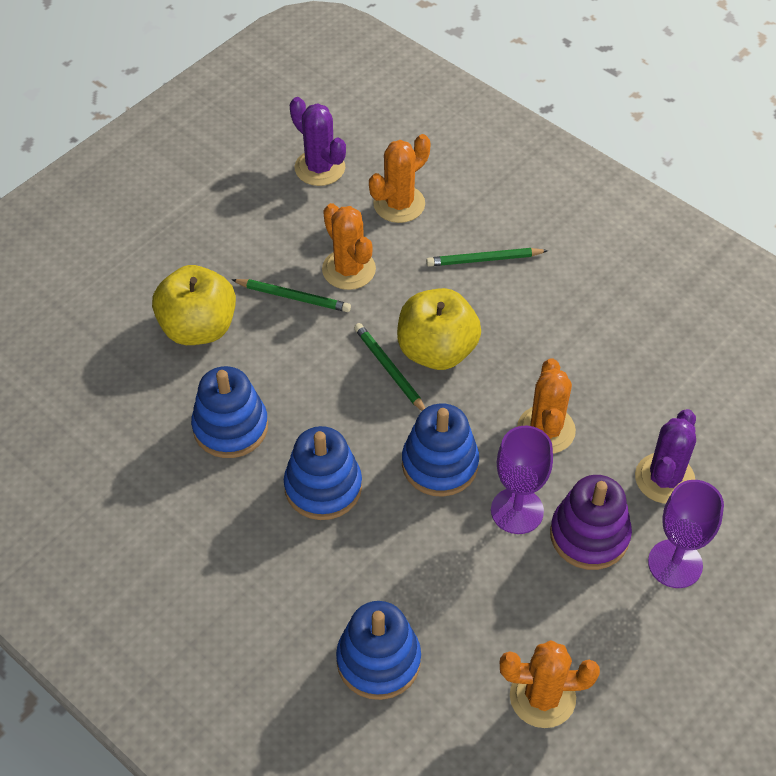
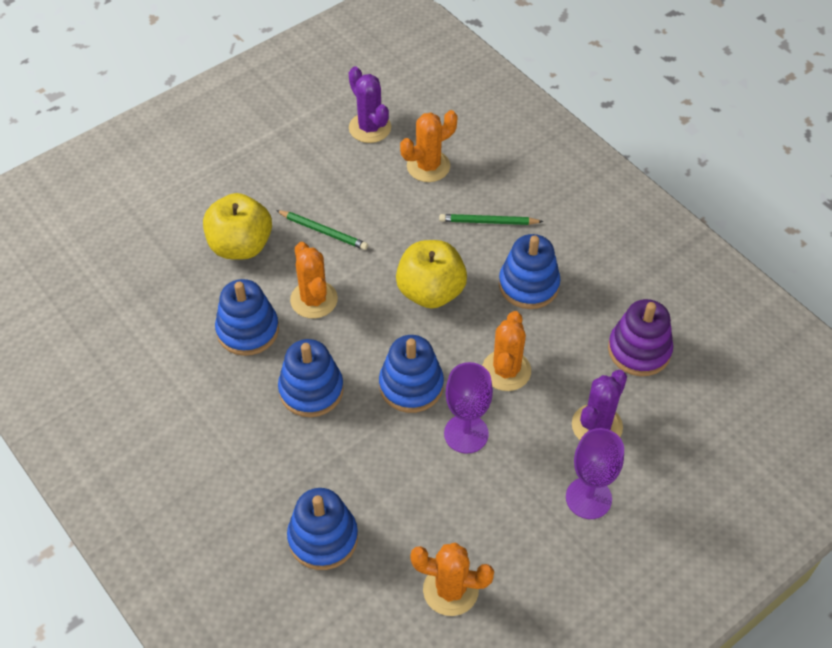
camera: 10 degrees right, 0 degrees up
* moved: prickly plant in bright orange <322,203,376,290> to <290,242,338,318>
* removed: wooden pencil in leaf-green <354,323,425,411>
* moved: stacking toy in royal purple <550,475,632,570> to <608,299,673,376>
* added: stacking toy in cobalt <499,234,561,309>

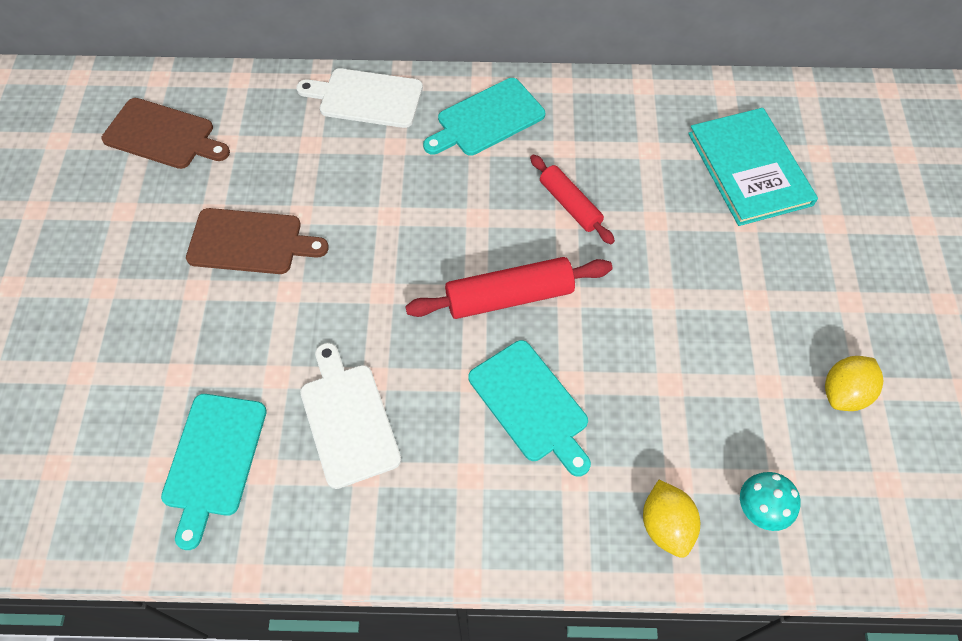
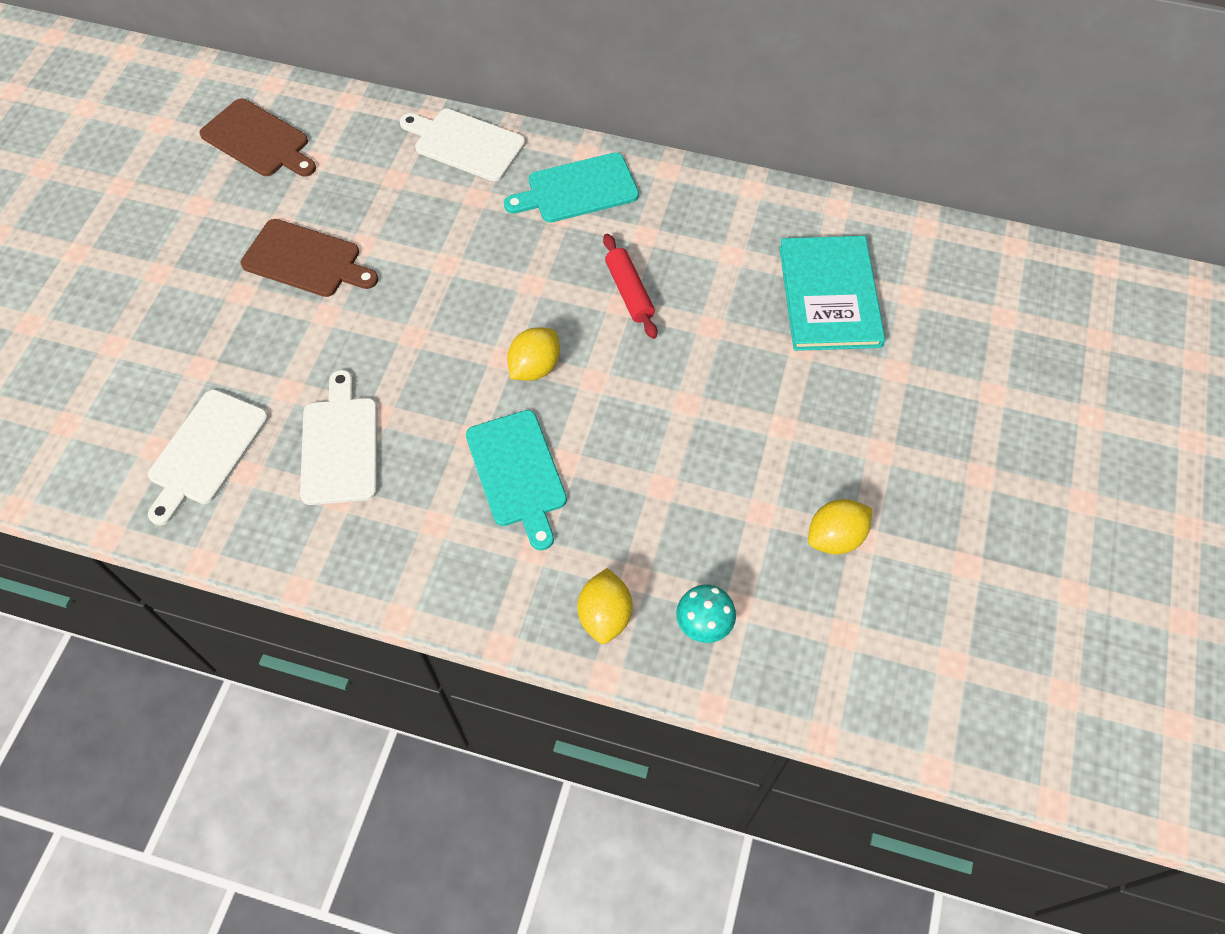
camera: 15 degrees right, 0 degrees up
* recoloured: chopping board in aqua <161,394,267,550> to chopping board in pure white <148,389,268,525>
* replaced: dough roller in crimson <405,257,612,319> to citrus fruit in yellow <507,327,560,381>

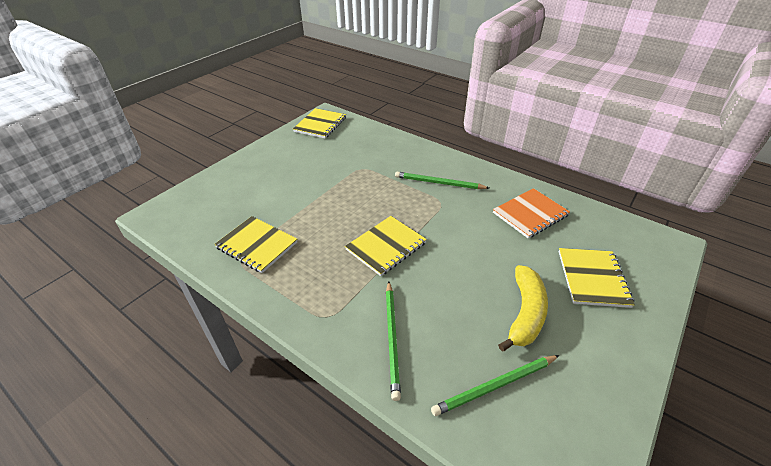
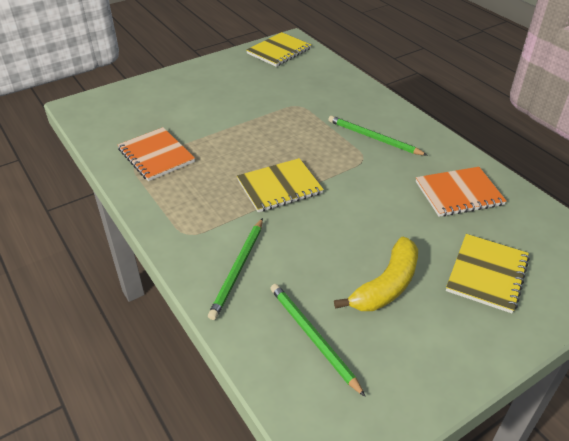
camera: 20 degrees right, 0 degrees up
* recoloured: exercise book in yellow <214,216,297,273> to exercise book in bright orange <118,127,195,181>
* turned: wooden pencil in leaf-green <431,355,559,416> = <270,284,366,397> 60 degrees clockwise

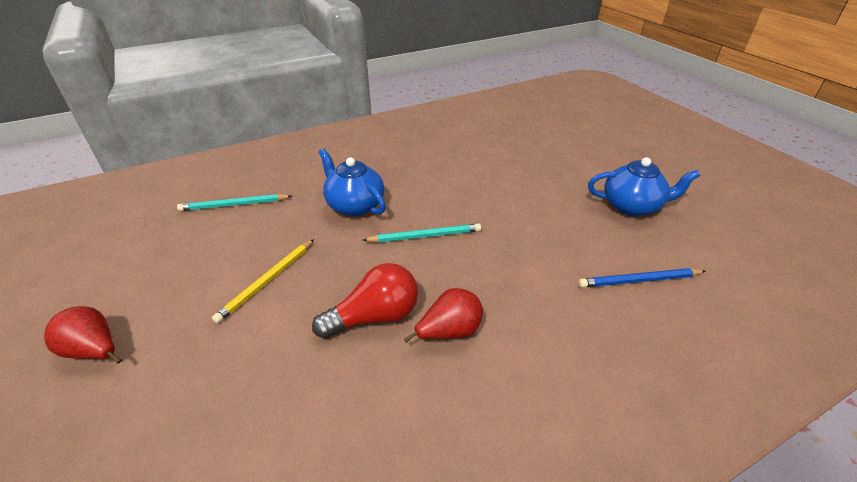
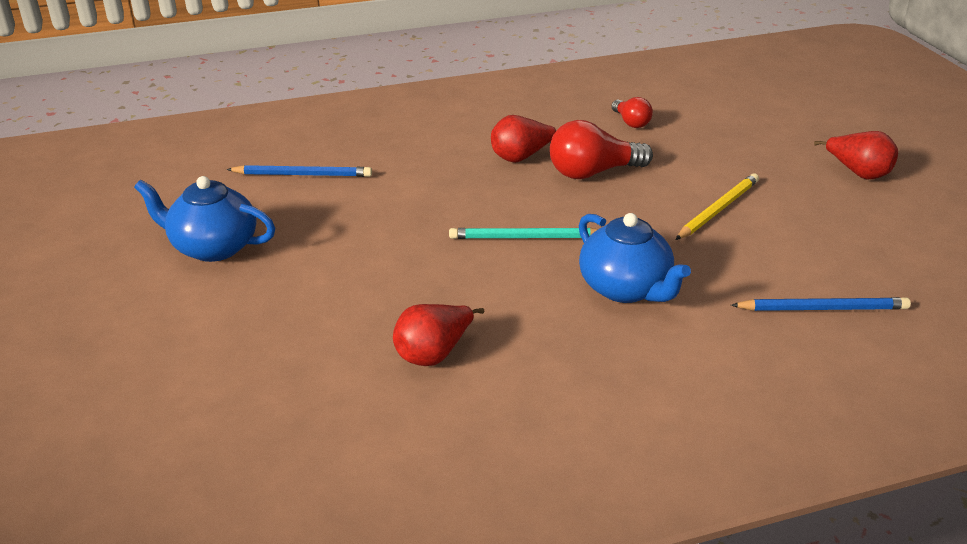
camera: 170 degrees left, 5 degrees down
* recoloured: wooden pencil in aqua <177,194,292,211> to wooden pencil in cobalt <731,297,911,311>
* added: pear in crimson <393,304,484,366>
* added: lightbulb in crimson <611,97,653,128>

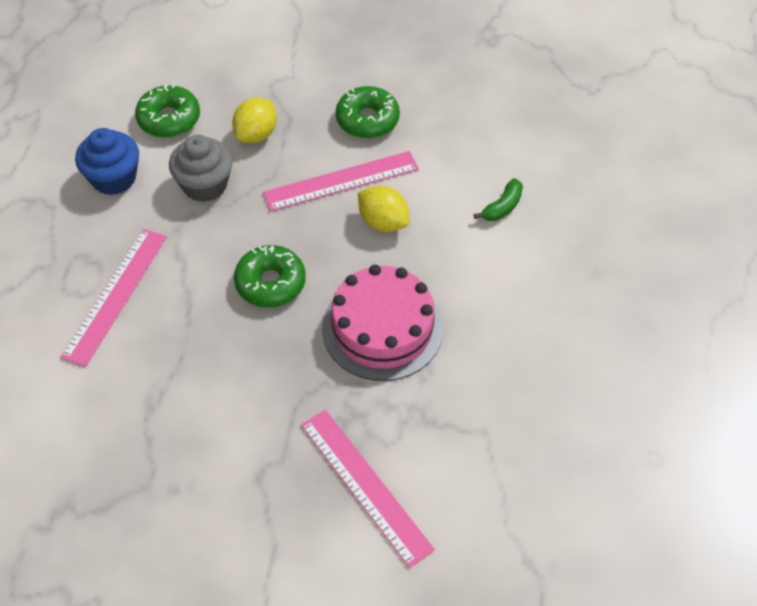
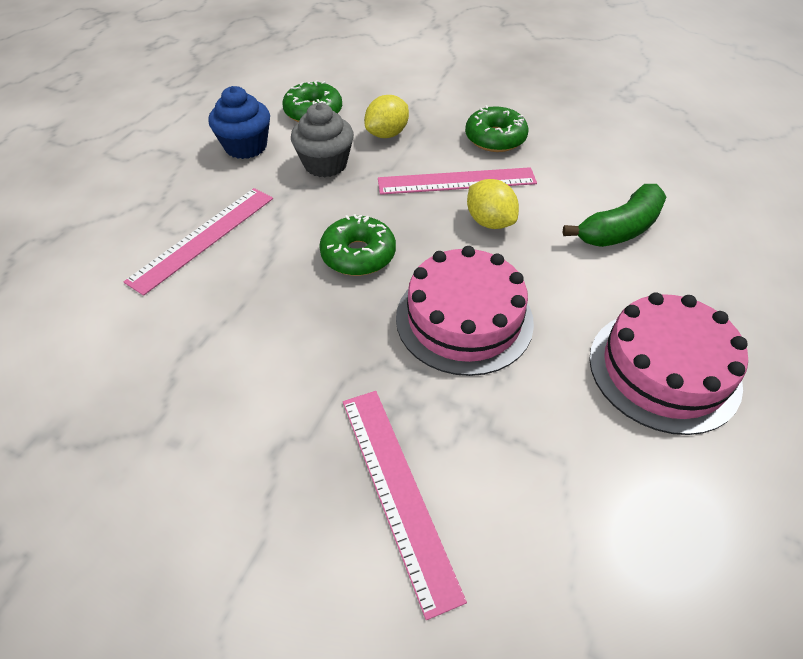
camera: 15 degrees right, 5 degrees down
* resized: toy banana in leaf-green <474,178,523,221> = <562,184,667,247> x1.75
* added: cake in rose-pink <589,292,748,435>

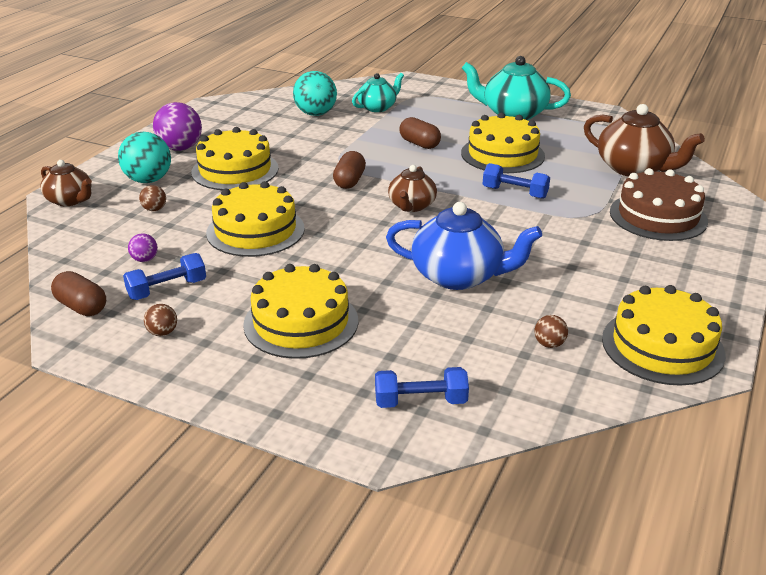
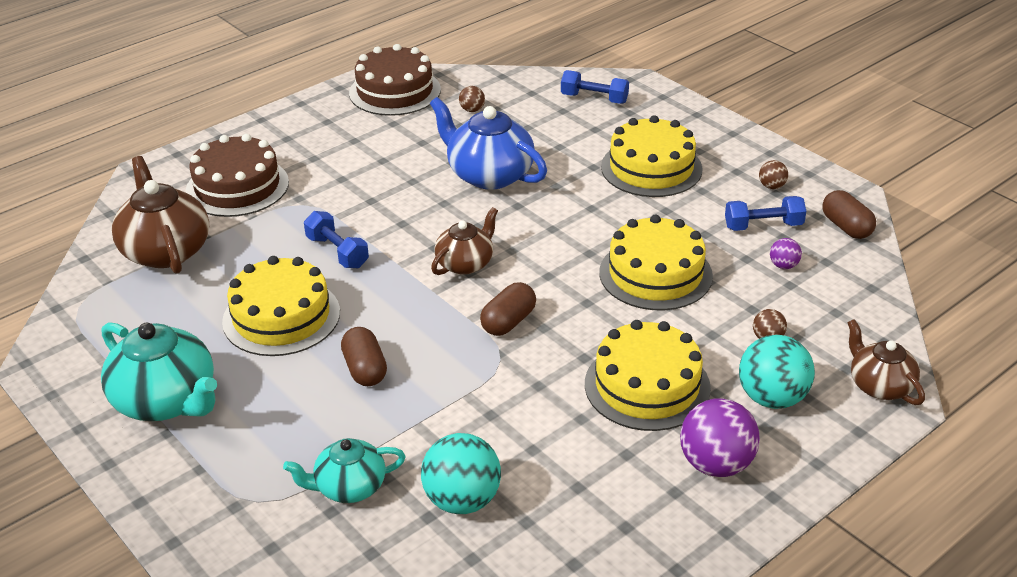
camera: 155 degrees left, 5 degrees up
* recoloured: cake in yellow <602,285,726,386> to cake in russet <349,44,441,116>

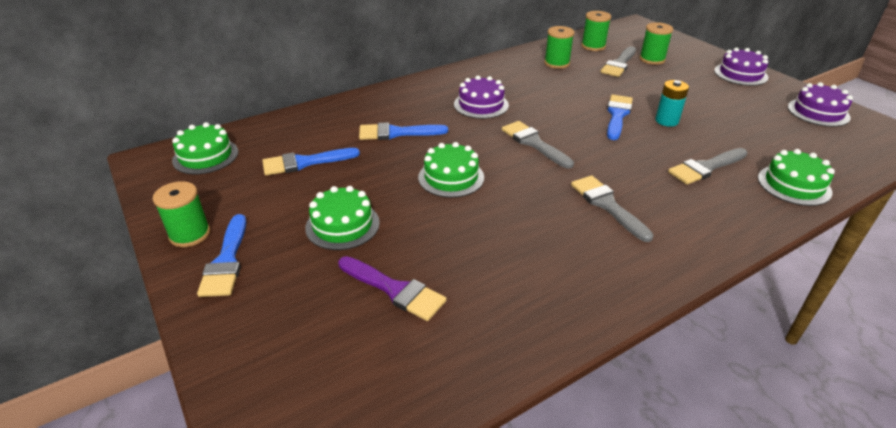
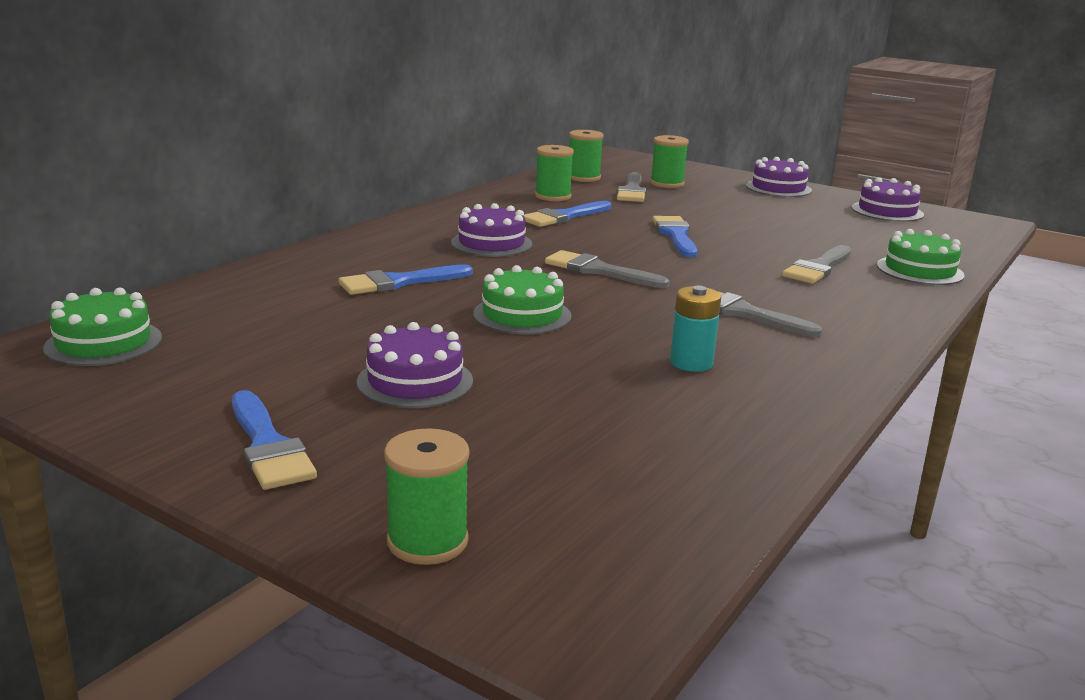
camera: 25 degrees left, 15 degrees down
* moved: reel of thread in leaf-green <153,181,210,247> to <384,428,470,565>
* moved: paint brush in cobalt <262,148,360,176> to <524,201,611,227>
* recoloured: cake in leaf-green <305,186,380,250> to cake in royal purple <357,322,473,408>
* removed: paint brush in royal purple <338,256,447,321>
* moved: power cell in aqua <655,80,689,127> to <670,286,721,372>

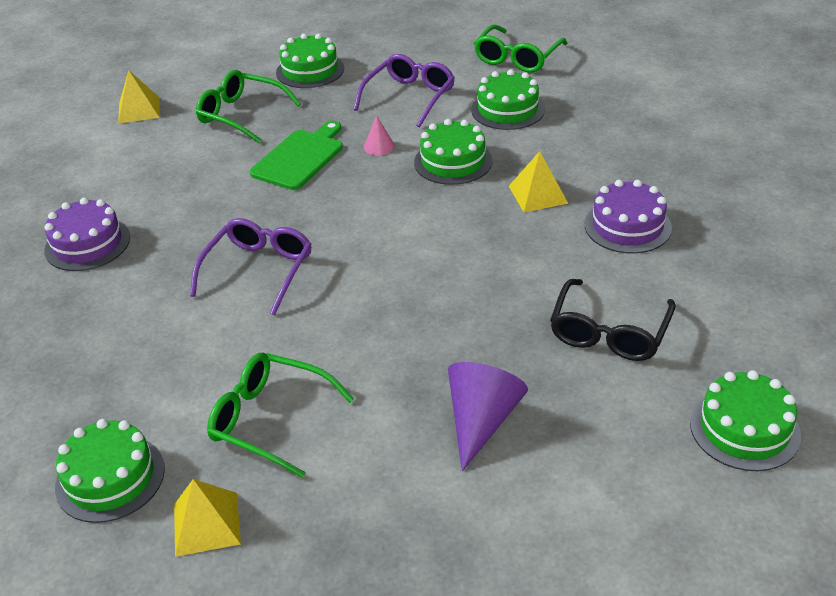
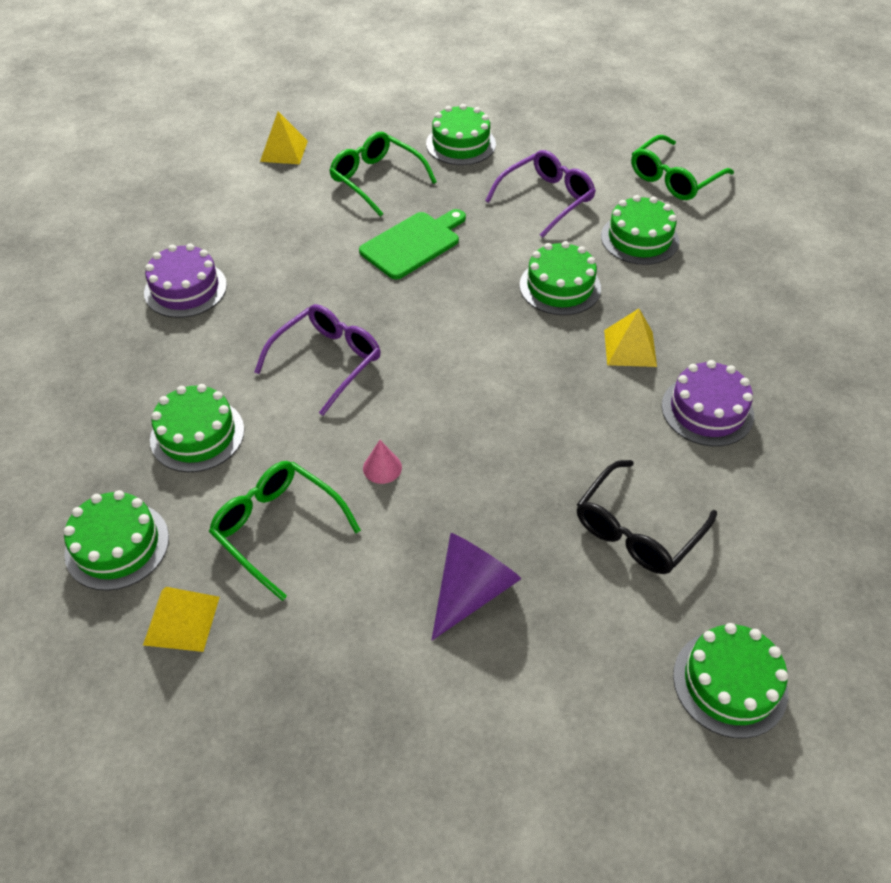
camera: 15 degrees right, 10 degrees up
* moved: cone in rose-pink <364,115,395,155> to <363,440,402,484>
* added: cake in leaf-green <150,384,244,472>

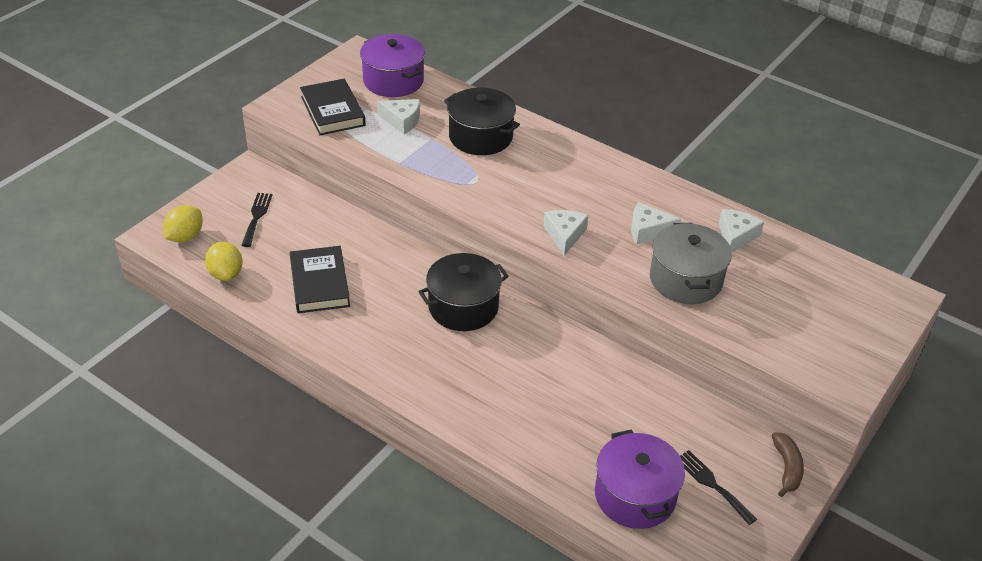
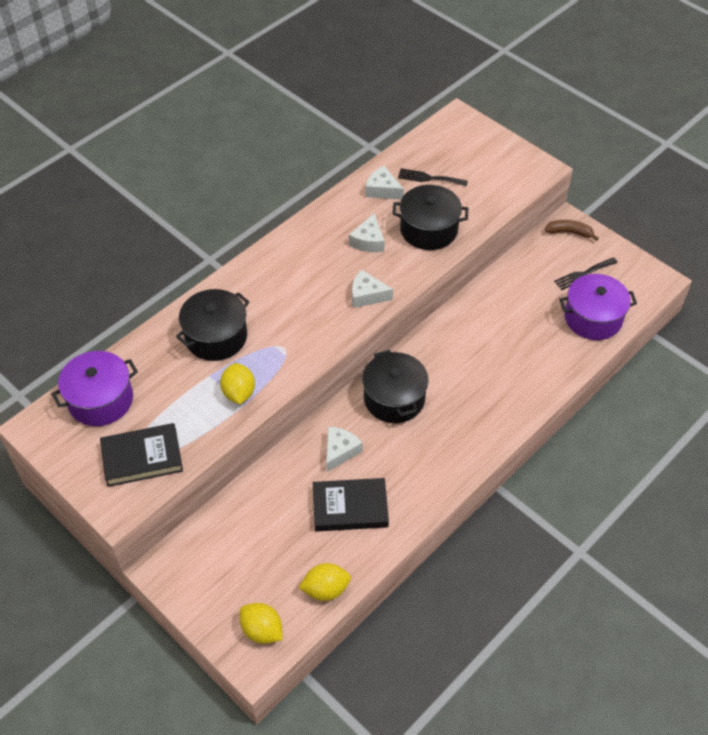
camera: 80 degrees left, 10 degrees up
* moved: dinner fork in black <241,193,272,247> to <398,168,468,186>
* moved: cheese wedge in pure white <377,99,420,134> to <326,426,363,472>
* recoloured: stockpot in grey <650,223,732,304> to stockpot in black <392,185,468,250>
* added: citrus fruit in yellow <220,363,255,404>

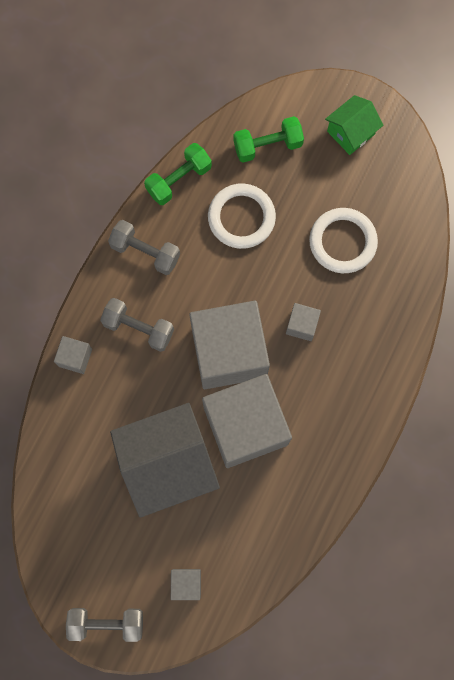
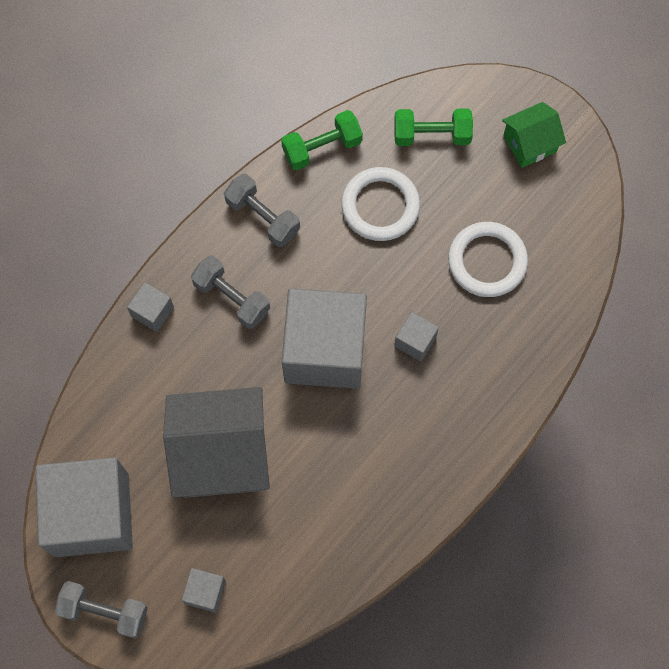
camera: 15 degrees right, 5 degrees down
* moved: block in grey <202,374,292,468> to <35,457,133,557>

